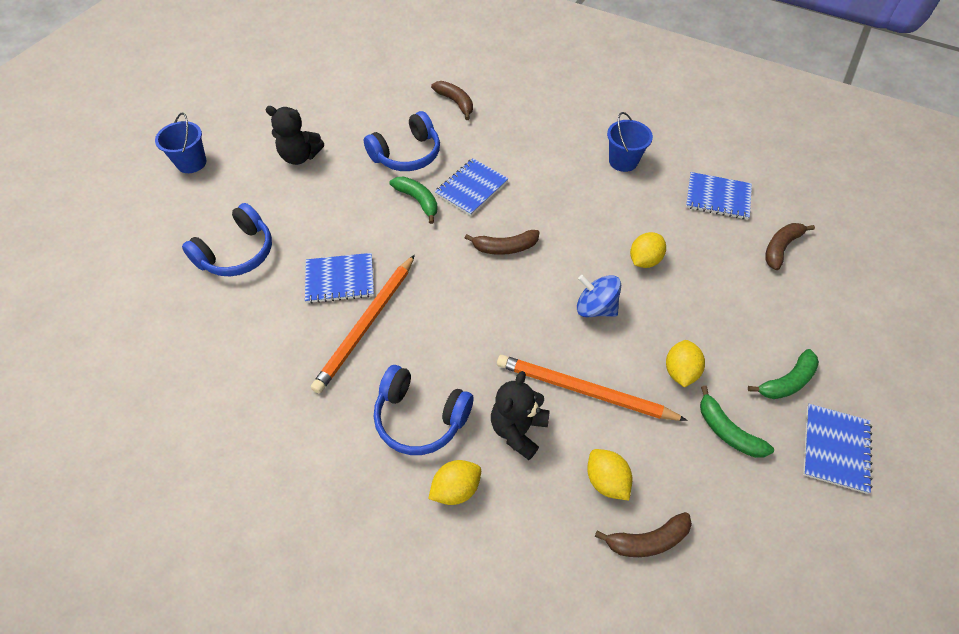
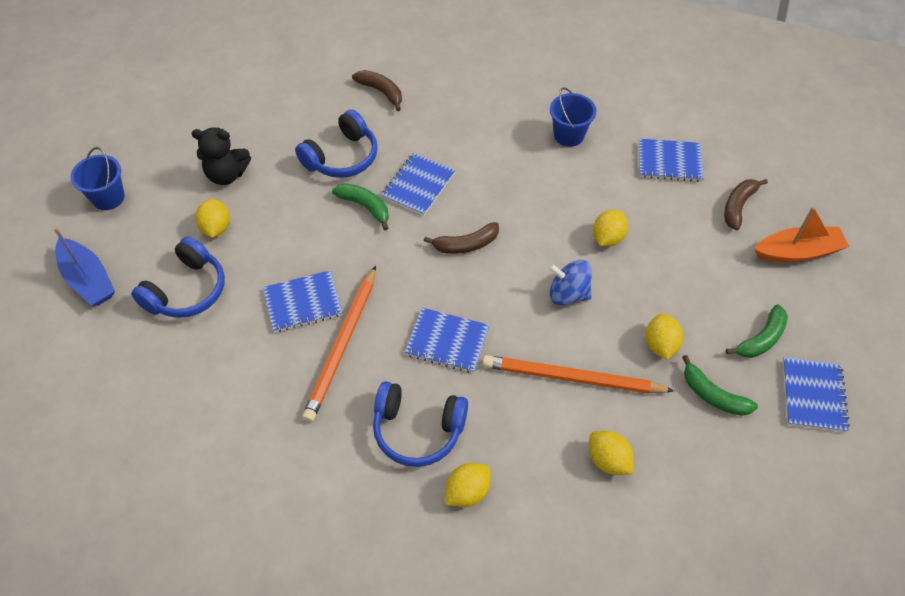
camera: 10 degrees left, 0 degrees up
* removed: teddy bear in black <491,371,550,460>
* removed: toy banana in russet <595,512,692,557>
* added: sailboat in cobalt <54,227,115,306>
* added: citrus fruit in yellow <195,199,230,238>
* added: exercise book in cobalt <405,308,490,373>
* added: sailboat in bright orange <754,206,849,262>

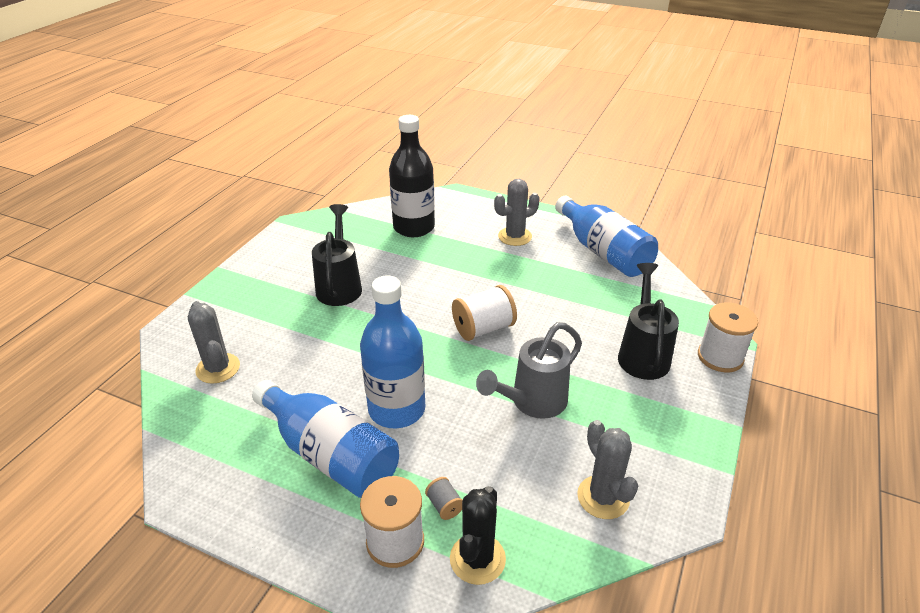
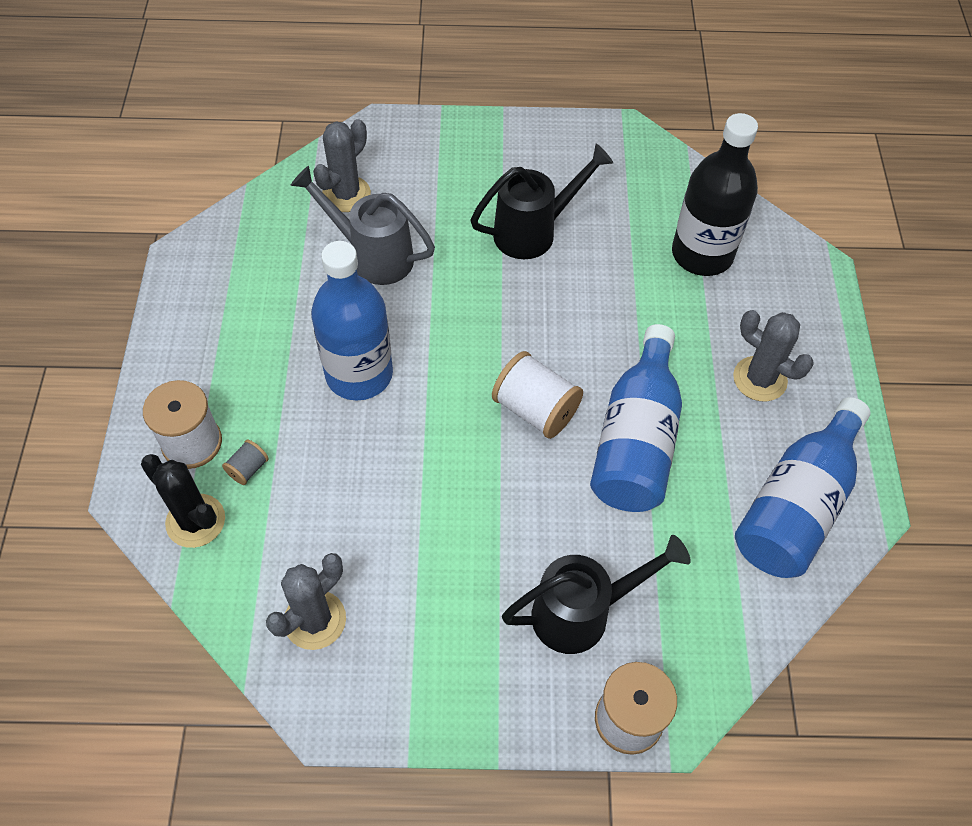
camera: 65 degrees right, 20 degrees up
* moved: flask in cobalt <252,380,399,498> to <590,324,682,512>
* turned: prickly plant in black <450,486,506,585> = <141,454,225,548> 45 degrees clockwise
* moved: watering can in grey <476,322,582,419> to <291,166,435,285>

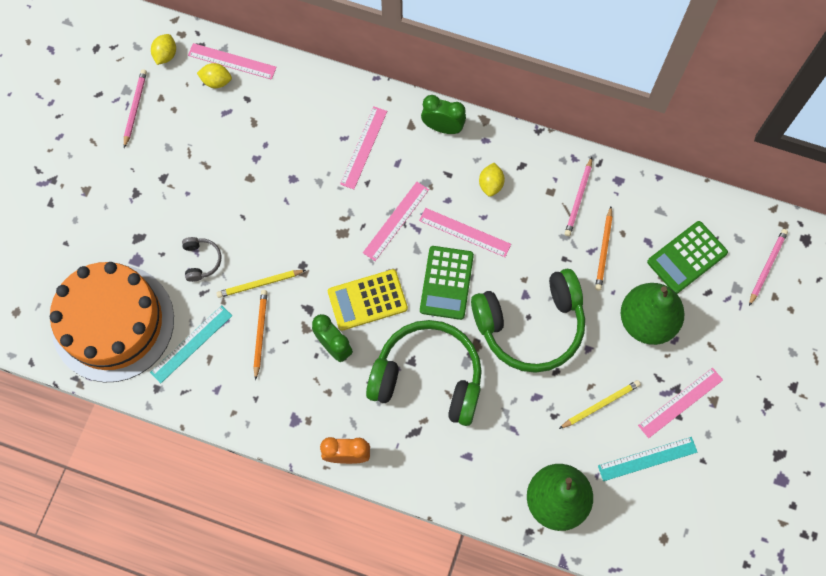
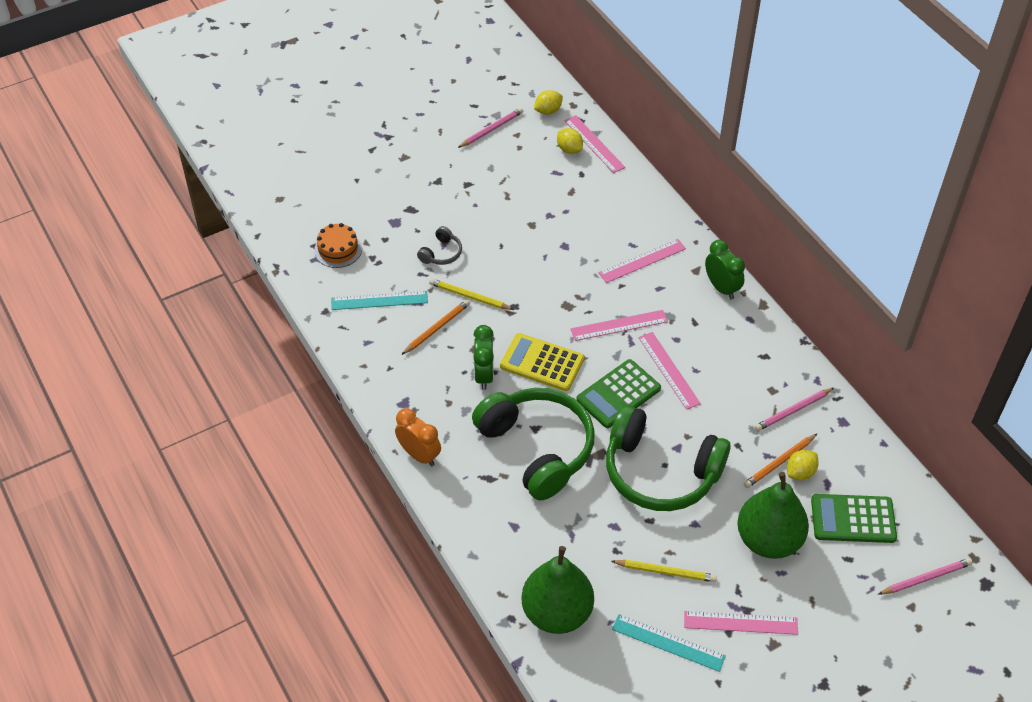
camera: 40 degrees right, 20 degrees down
* resized: cake in bright orange <50,262,174,382> = <314,223,362,268> x0.41
* moved: citrus fruit in yellow <479,163,505,197> to <787,450,819,480>

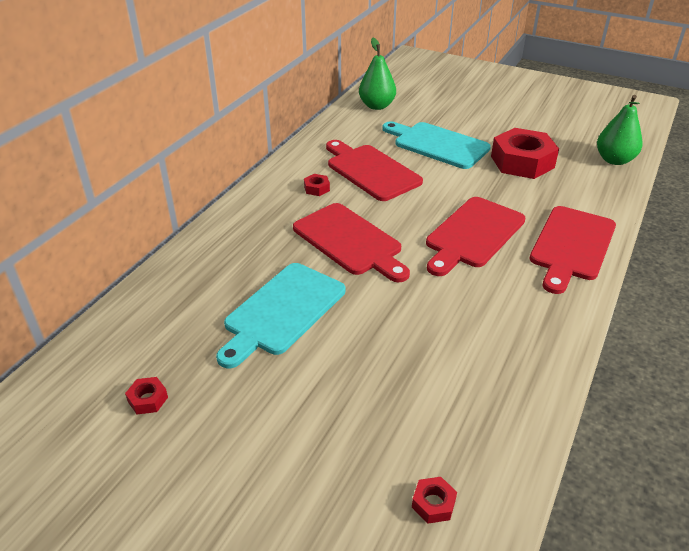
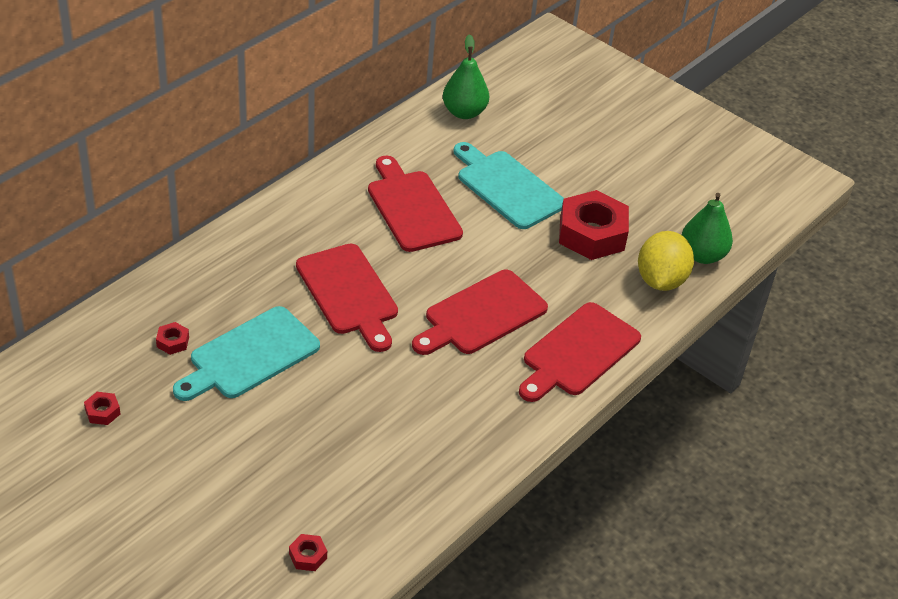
camera: 10 degrees right, 5 degrees up
* moved: hex nut in crimson <304,174,330,196> to <156,322,189,355>
* added: citrus fruit in yellow <638,231,694,291>

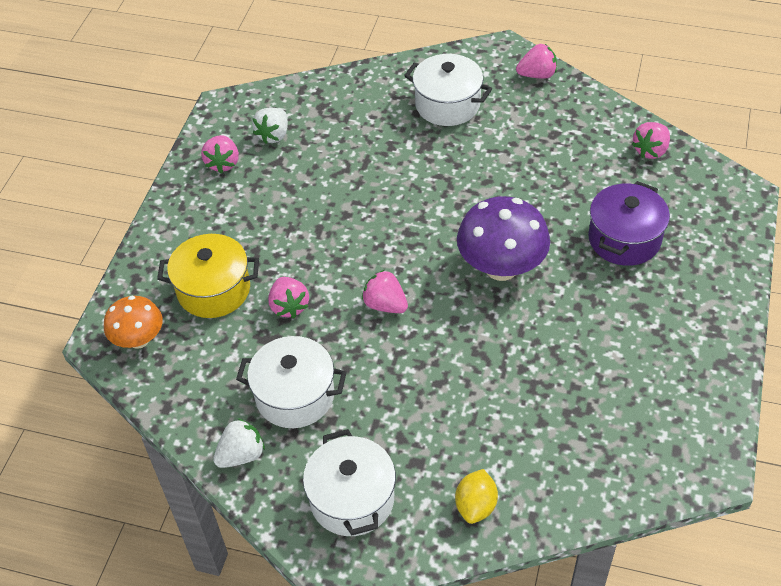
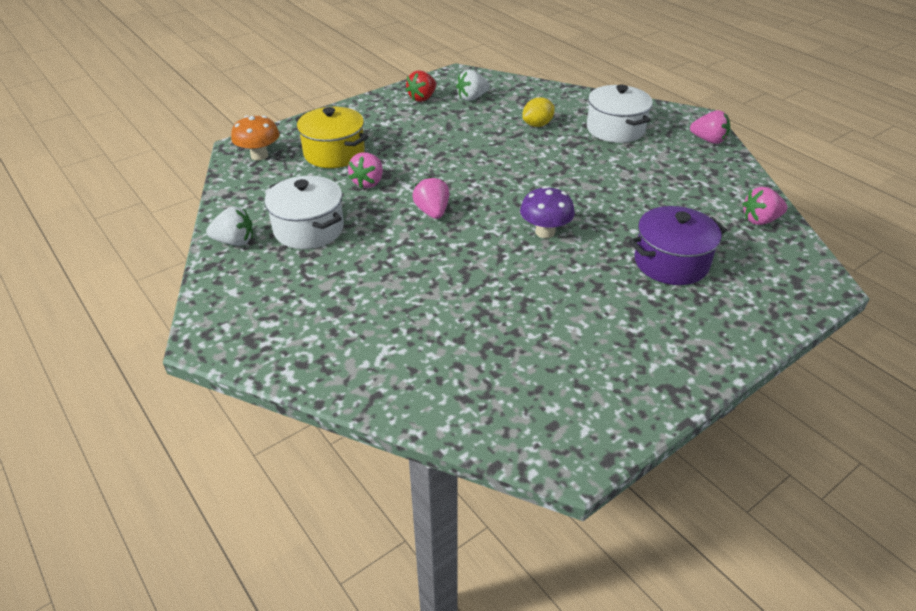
camera: 35 degrees right, 10 degrees down
* recoloured: berry in rose-pink <201,135,239,173> to berry in crimson <405,70,436,102>
* removed: stockpot in pure white <303,429,396,536>
* moved: citrus fruit in yellow <455,469,498,524> to <522,97,555,127>
* resized: toadstool in royal purple <457,196,550,281> = <520,186,575,238> x0.62

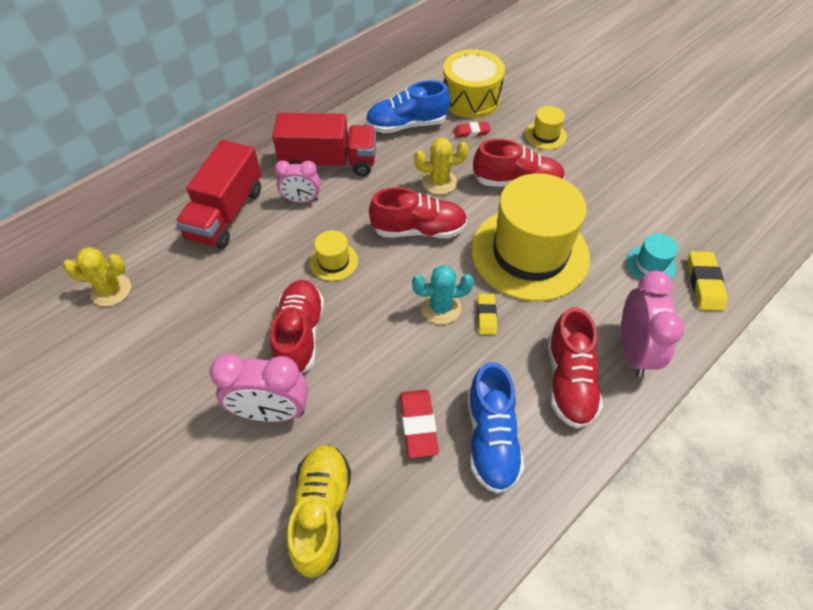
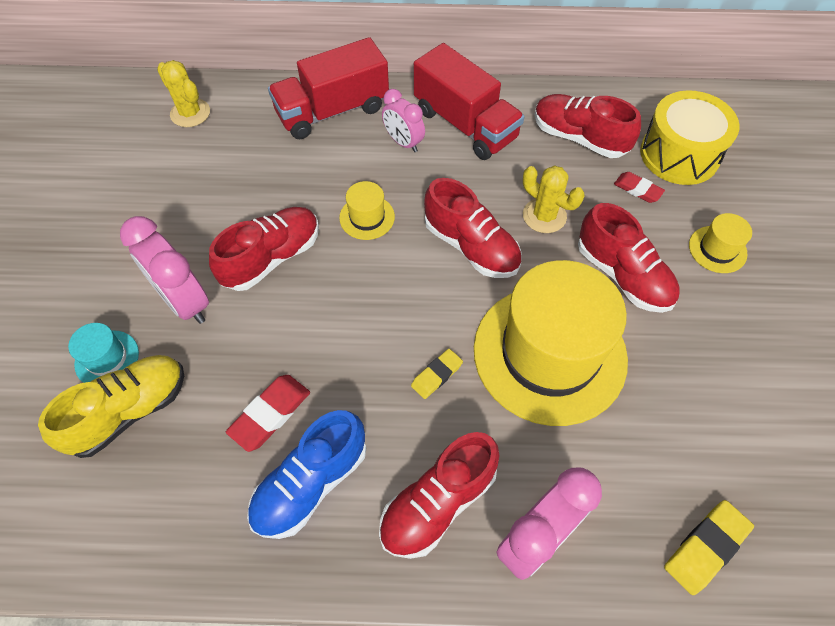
camera: 45 degrees right, 5 degrees up
* recoloured: lace-up shoe in cobalt <366,80,450,133> to lace-up shoe in crimson <534,94,641,158>
* removed: prickly plant in aqua <412,265,474,324>
* moved: tall hat in aqua <626,233,678,280> to <68,323,139,383>

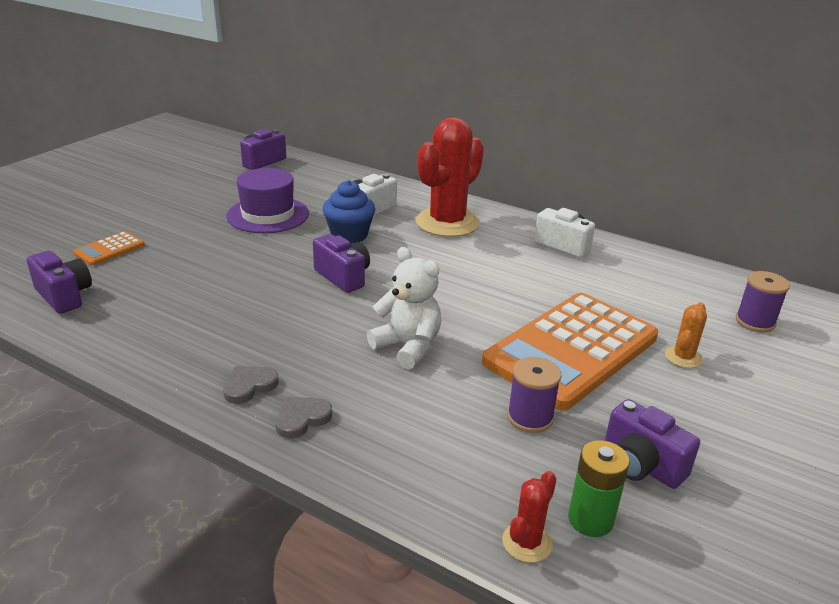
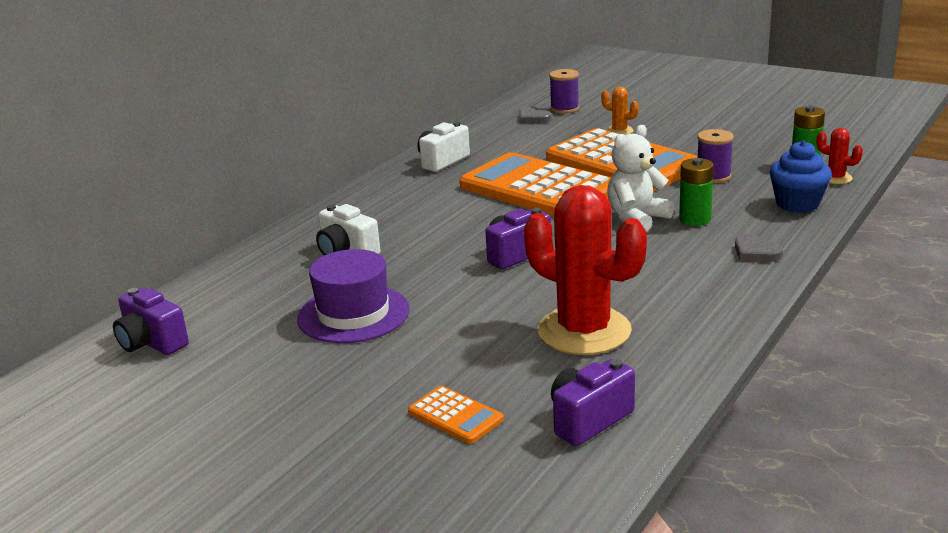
camera: 85 degrees left, 5 degrees down
* moved: heart in grey <223,366,279,404> to <519,106,552,123>
* moved: fairy cake in cobalt <323,180,375,244> to <769,141,832,213>
* moved: prickly plant in crimson <416,117,484,237> to <524,185,647,355>
* removed: photo camera in royal purple <605,399,700,489>
* added: pocket calculator in bright orange <459,152,611,216>
* added: power cell in leaf-green <679,158,714,226>

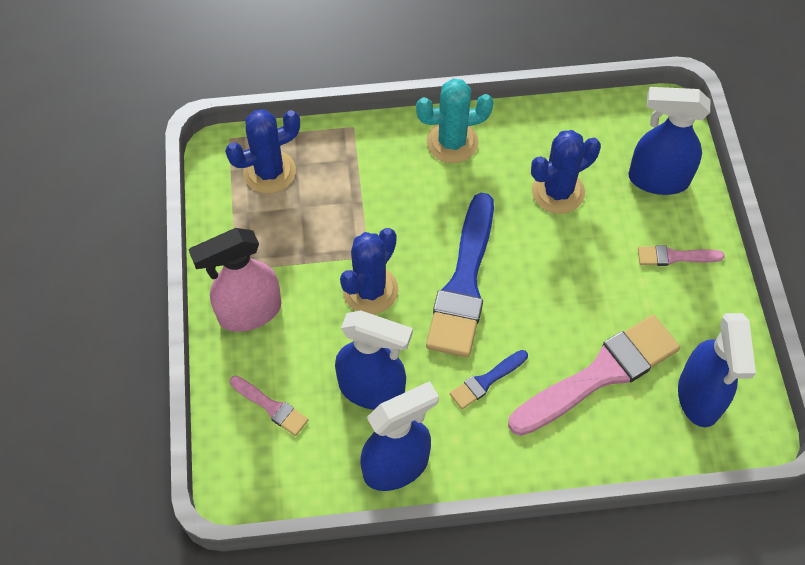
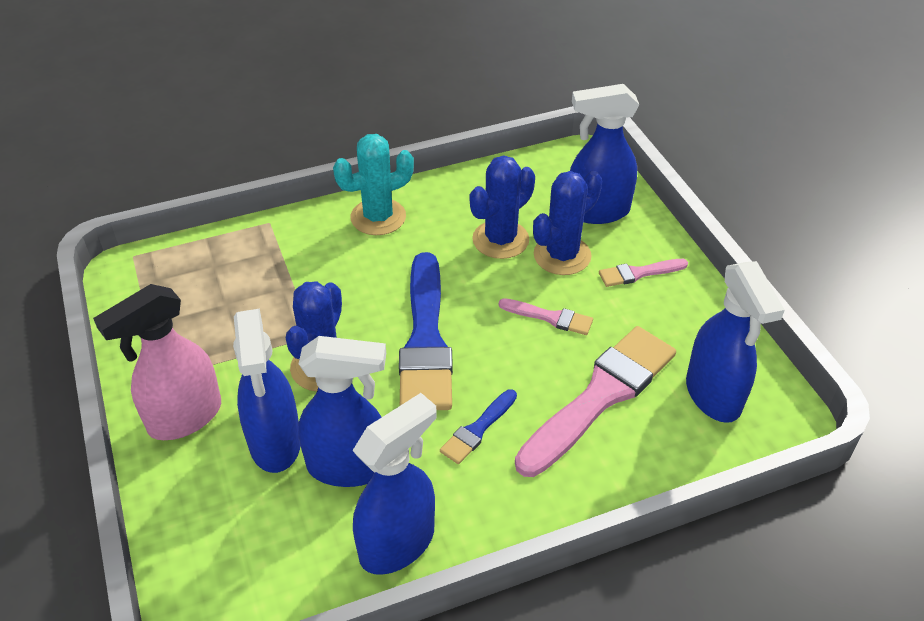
camera: 15 degrees left, 15 degrees down
* moved: prickly plant in cobalt <225,109,300,194> to <533,171,602,275>
* moved: paint brush in rose-pink <230,376,308,436> to <499,298,593,335>
* added: spray bottle in cobalt <233,309,300,473>

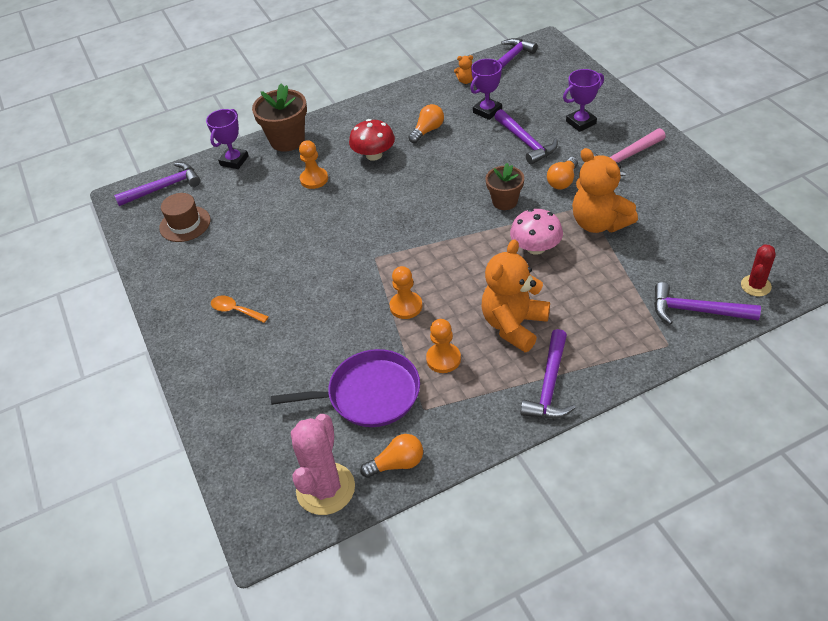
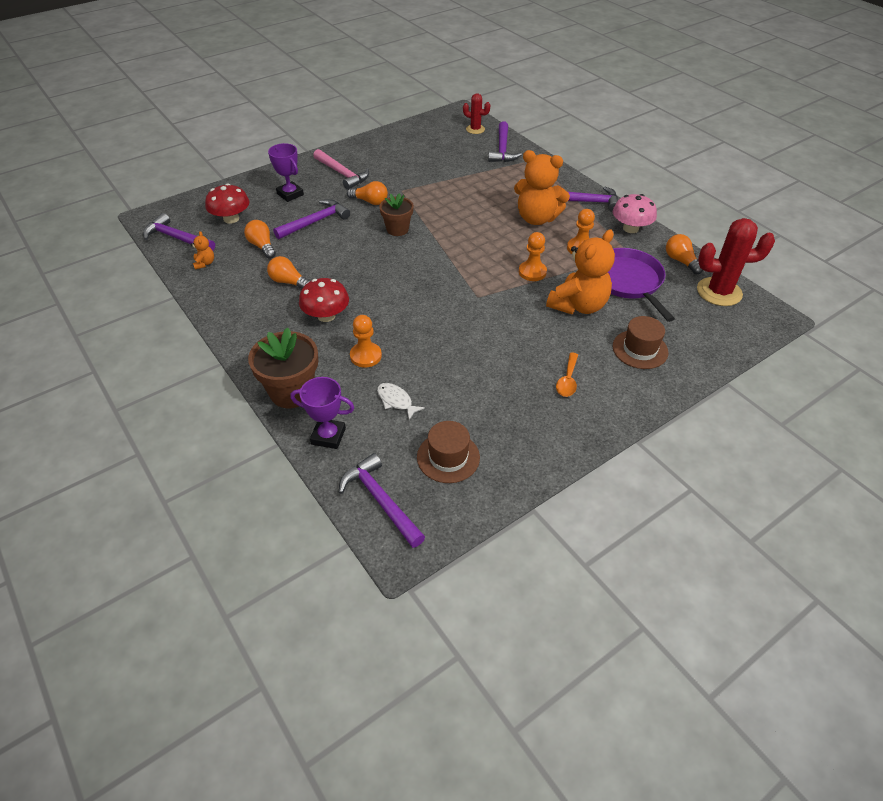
camera: 105 degrees left, 0 degrees up
* recoloured: prickly plant in rose-pink <291,414,355,515> to prickly plant in crimson <697,218,775,306>
* replaced: trophy in royal purple <470,59,503,120> to lightbulb in bright orange <244,220,276,259>
* moved: toadstool in rose-pink <510,209,563,255> to <613,194,657,233>
* moved: teddy bear in bright orange <572,148,638,233> to <546,229,615,314>
* added: toadstool in crimson <205,184,249,224>
* added: fish in pure white <377,383,425,420>
* added: tall hat in russet <613,316,668,369>

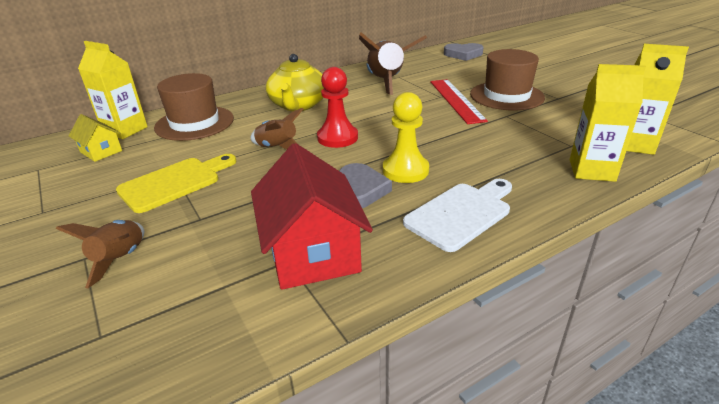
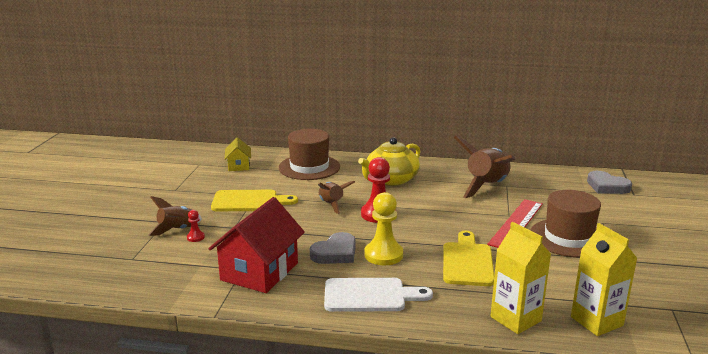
camera: 40 degrees right, 10 degrees down
* removed: carton in yellow <78,41,148,139>
* added: pawn in crimson <187,210,205,242>
* added: chopping board in yellow <443,231,494,286>

